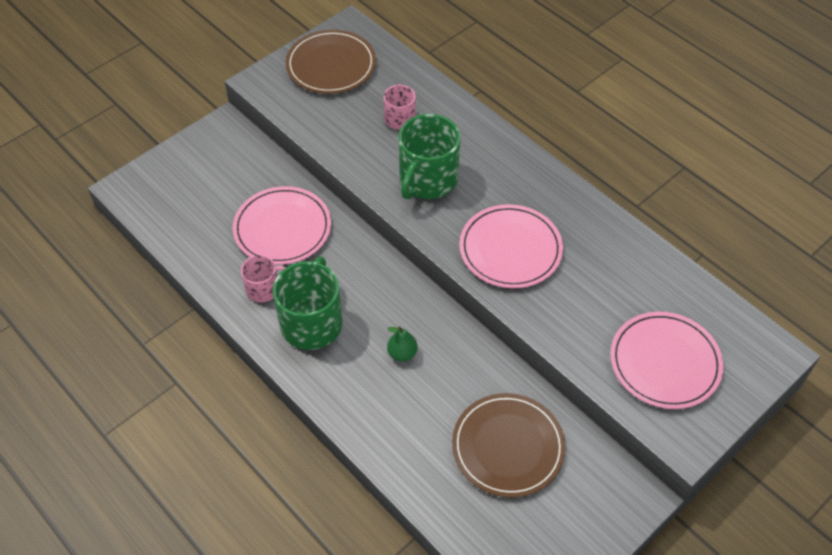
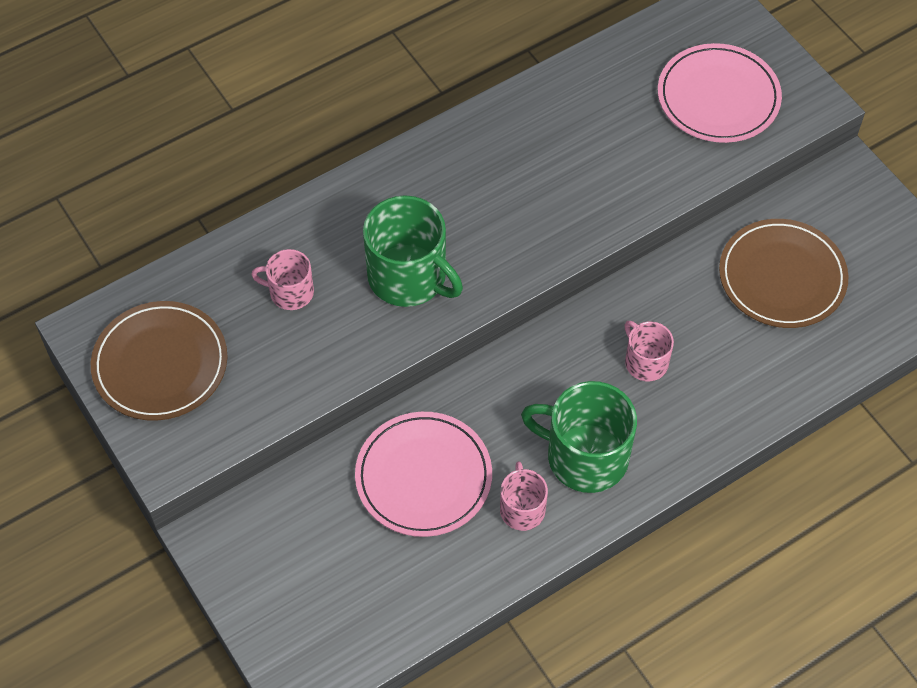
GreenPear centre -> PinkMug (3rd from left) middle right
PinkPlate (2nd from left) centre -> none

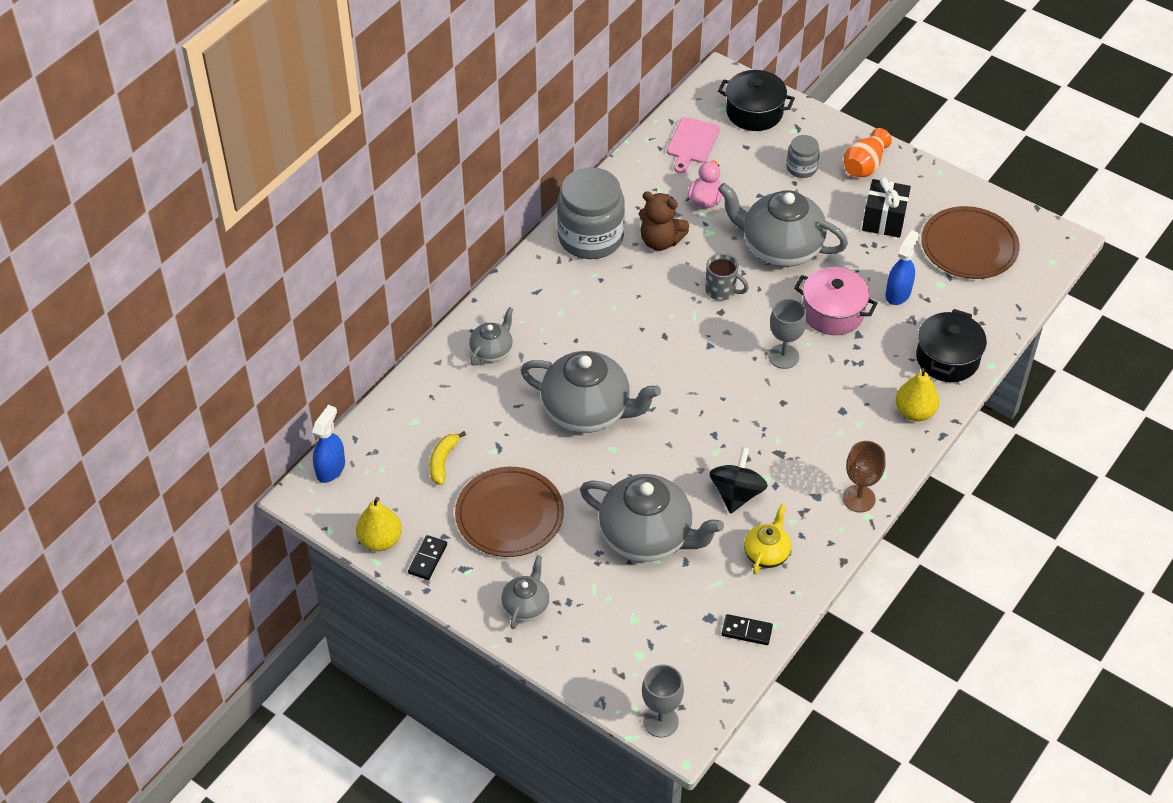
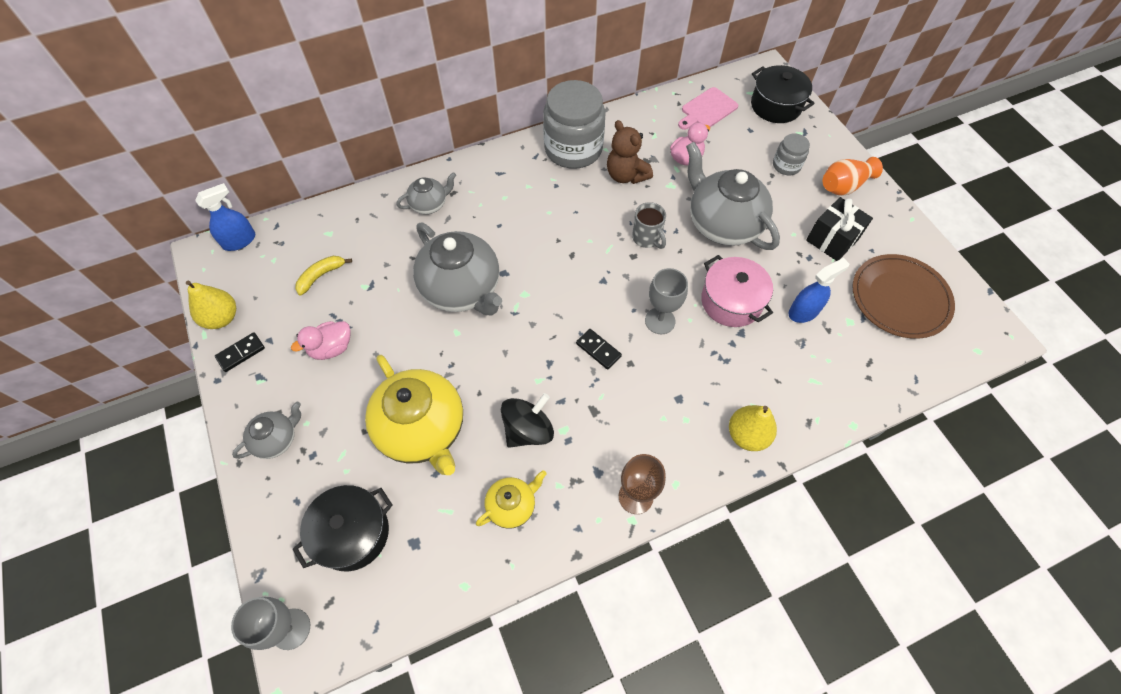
BrownPlate (1st from left) centre -> PinkDuck (1st from left) middle left
BlackPot (2nd from left in the first image) middle right -> BlackPot (1st from left) bottom left, moved
GreyTeapot (4th from left) centre -> YellowTeapot (1st from left) centre
BlackDomino (2nd from left) bottom centre -> BlackDomino (2nd from left) centre, moved

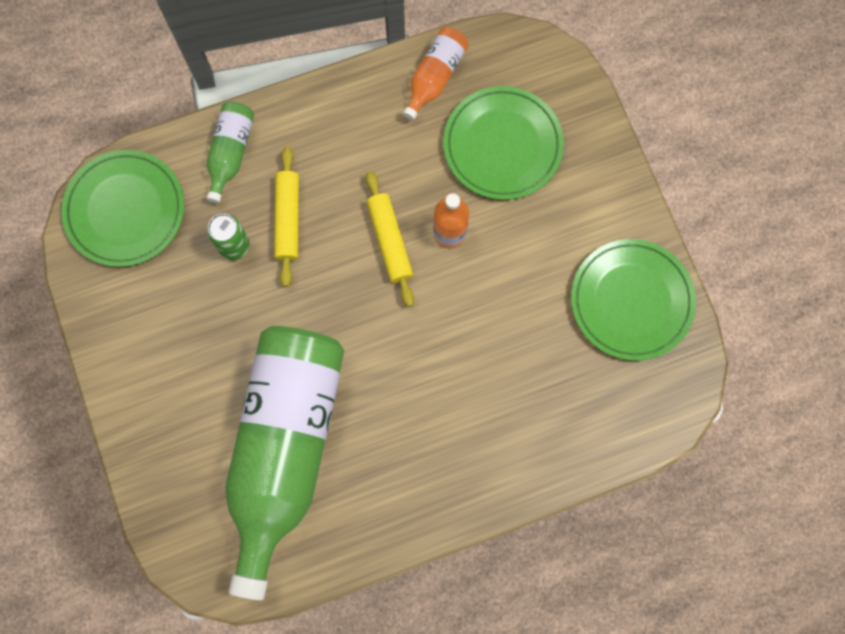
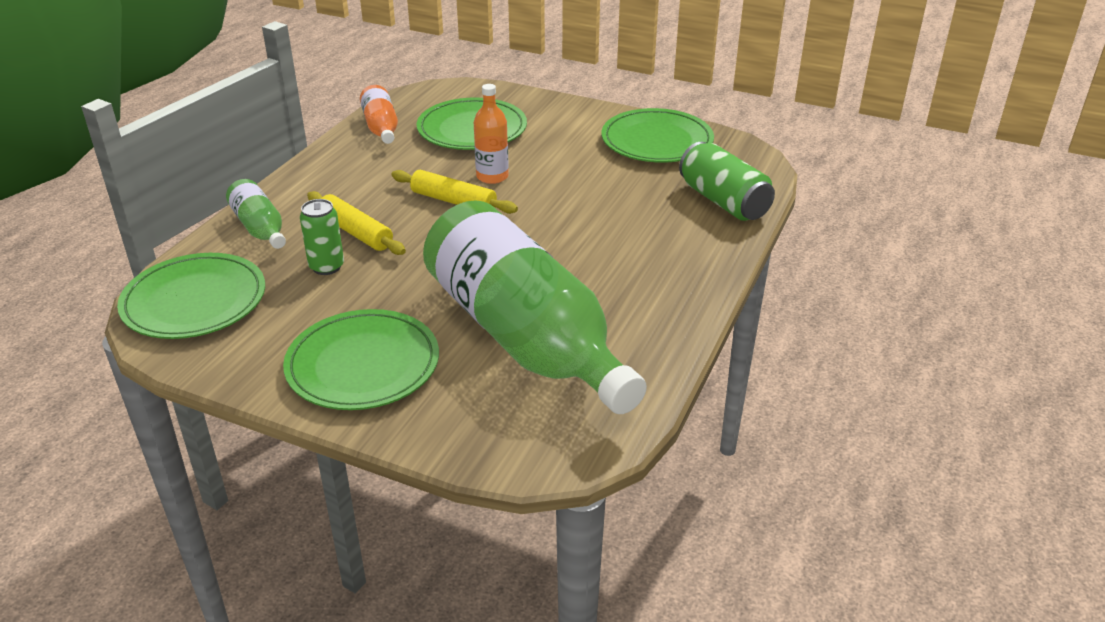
none -> GreenPlate (2nd from left) middle left
none -> GreenCan (2nd from left) top centre

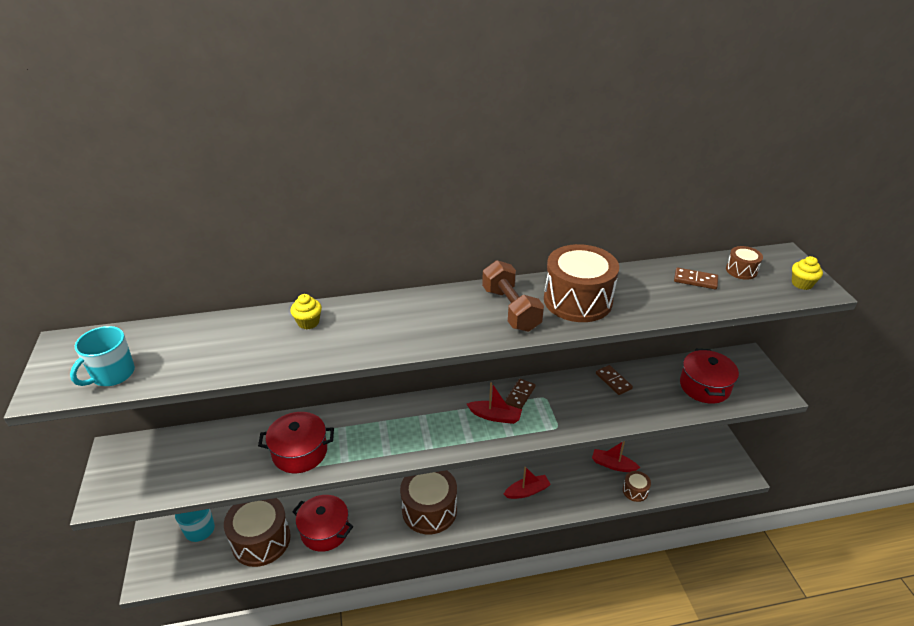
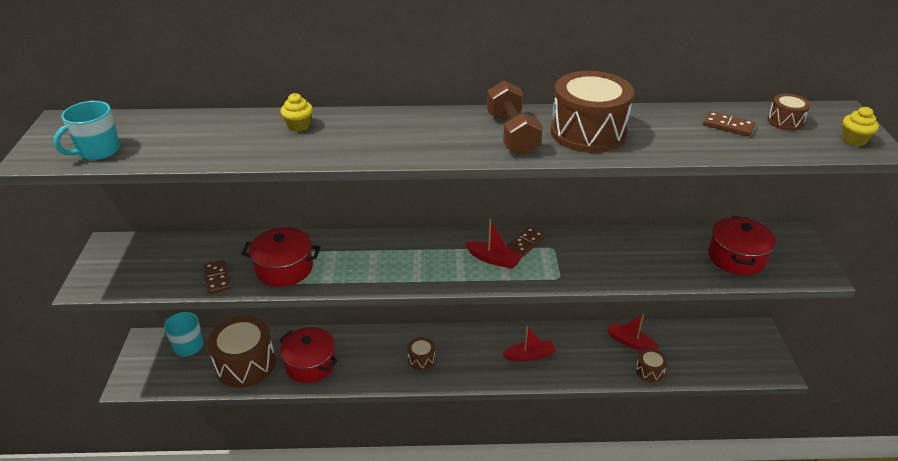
BrownDomino (2nd from left in the first image) middle right -> BrownDomino (1st from left) middle left, moved
BrownDrum (2nd from left) bottom centre, x0.47

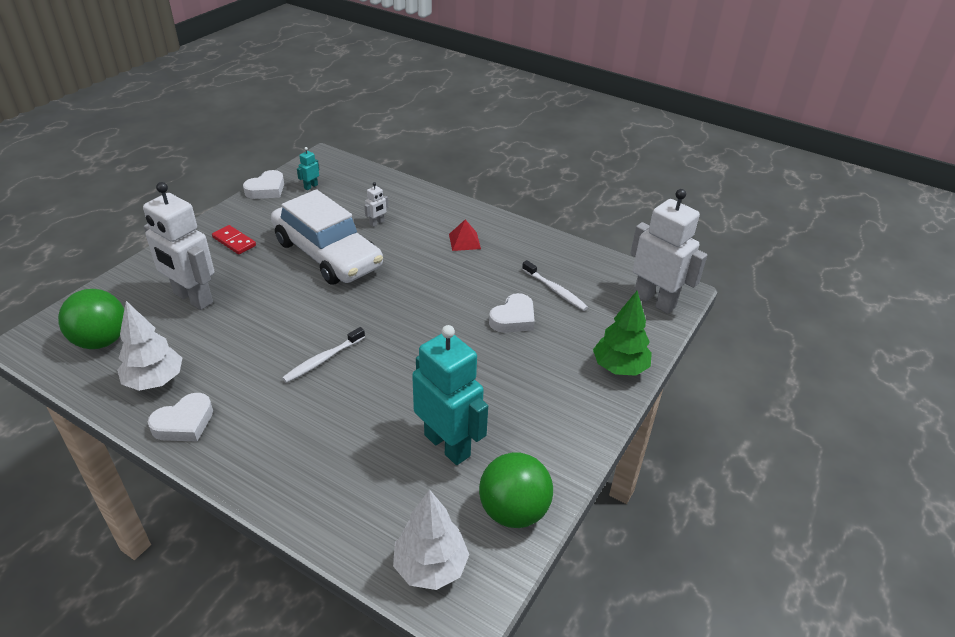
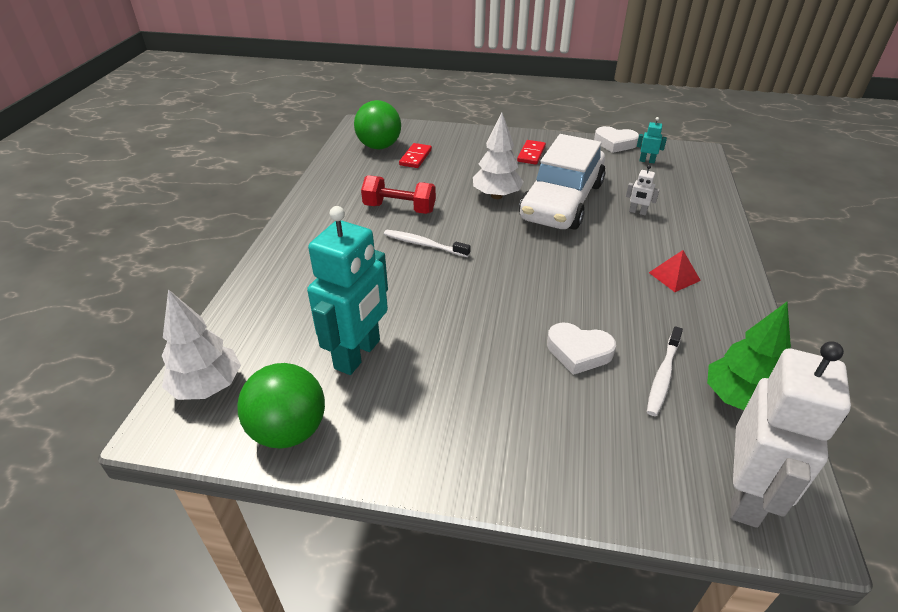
none -> RedDumbbell top centre
none -> RedDomino (1st from left) top centre
WhiteTree (1st from left in the first image) middle left -> WhiteTree (2nd from left) top centre, moved
GreenTree centre -> GreenTree middle right, moved
WhiteRobot (1st from left) middle left -> none
WhiteHeart (1st from left) middle left -> none

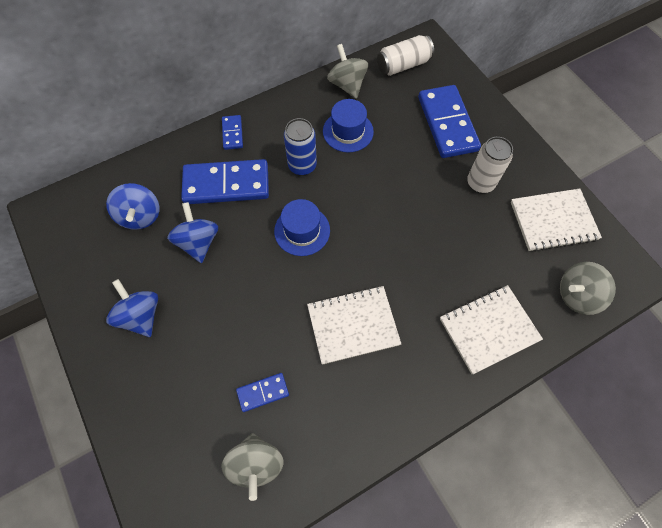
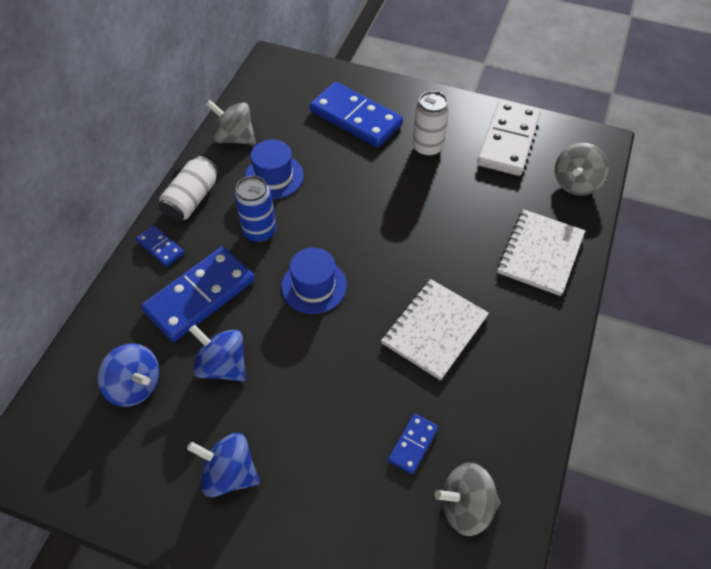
WhiteCan (1st from left) top centre -> WhiteCan (1st from left) top left, moved
GreySpinningTop (1st from left in the first image) bottom centre -> GreySpinningTop (2nd from left) bottom centre, 135 degrees clockwise
WhiteNotebook (3rd from left) middle right -> WhiteDomino top right

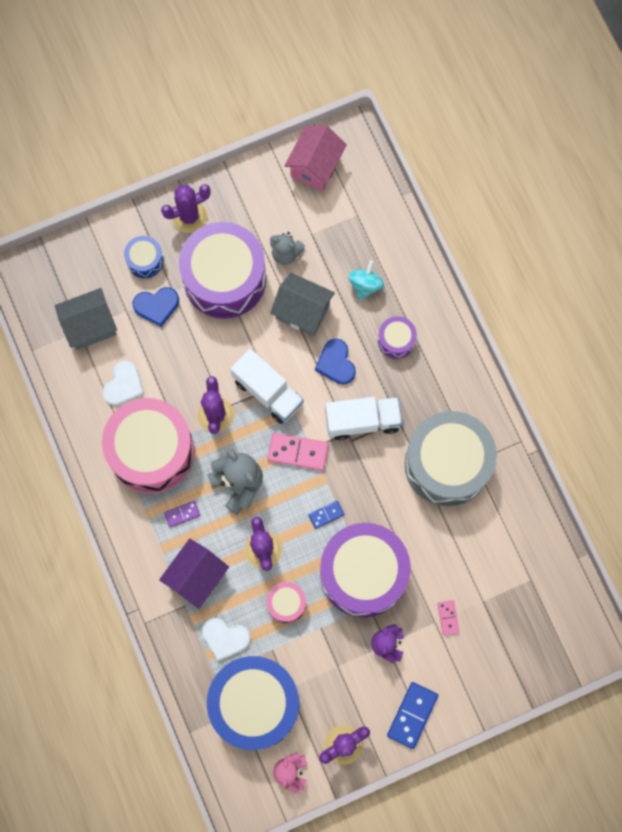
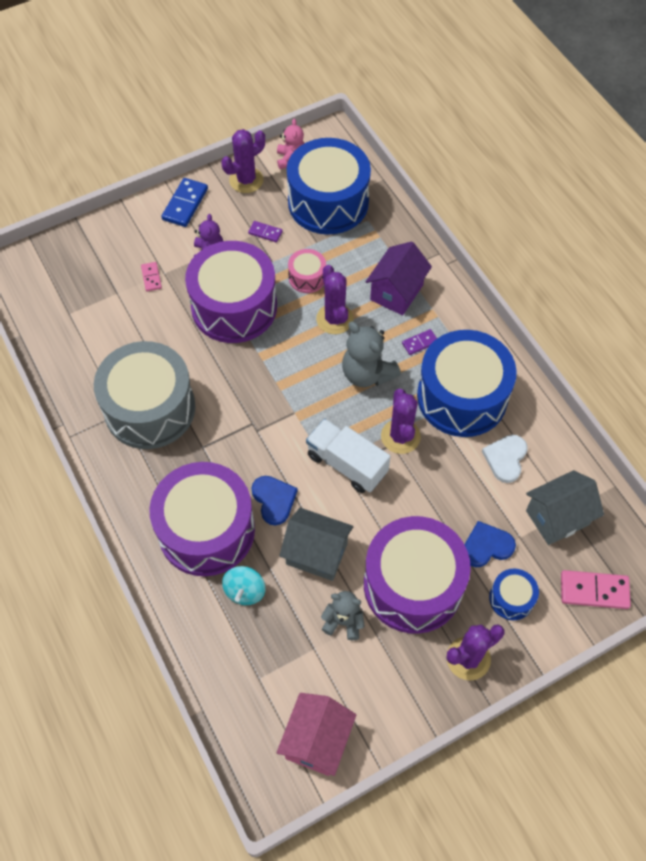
PurpleDrum (3rd from left in the first image) centre -> PurpleDrum (1st from left) middle left, x2.24
none -> PurpleDomino (1st from left) top centre
PinkDrum (1st from left) middle left -> BlueDrum (2nd from left) middle right
PinkDomino (1st from left in the first image) centre -> PinkDomino (2nd from left) bottom right, moved
WhiteHeart (2nd from left) bottom centre -> none
BlueDomino (1st from left) centre -> none
WhiteTruck (2nd from left) centre -> none

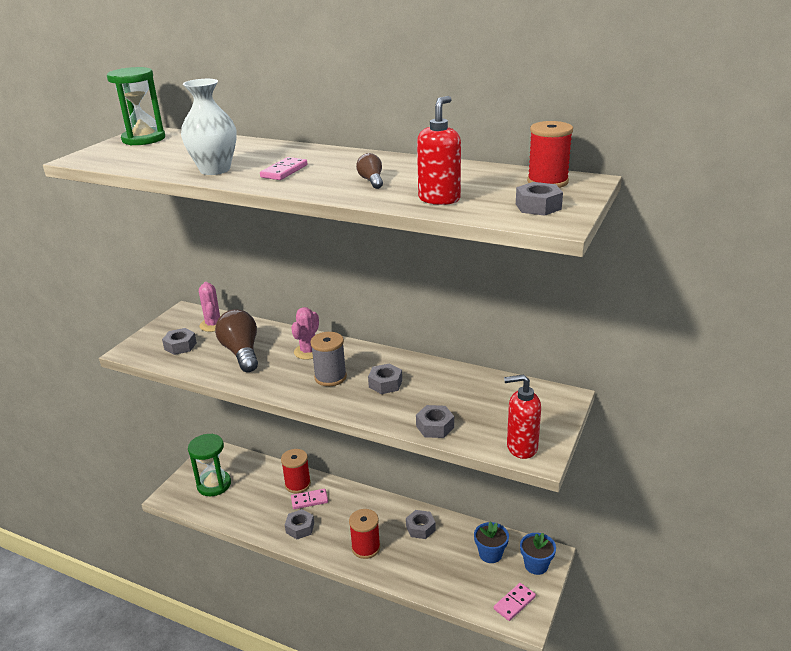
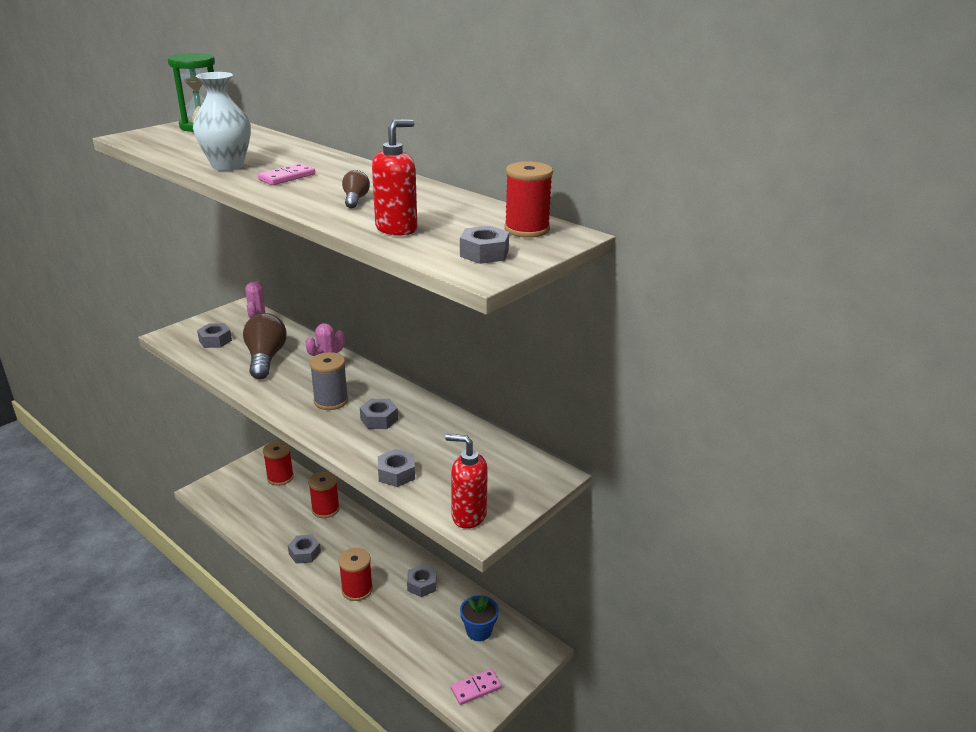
none -> RedSpool (1st from left) middle left
GreenHourglass (2nd from left) bottom left -> none
PinkDomino (2nd from left) bottom centre -> none
BlueFlowerPot (2nd from left) bottom right -> none

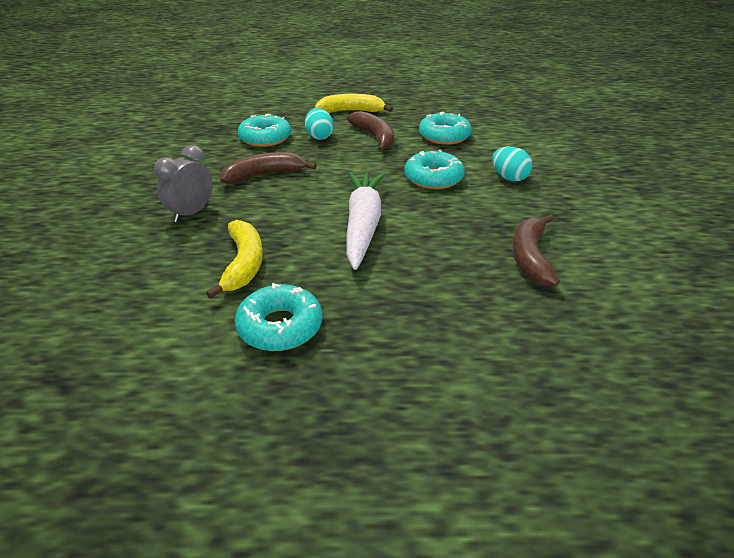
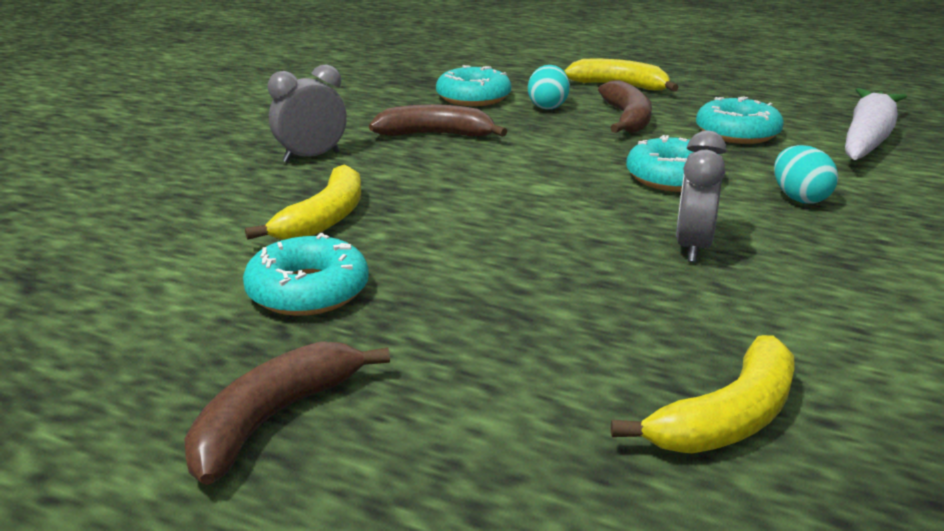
BrownBanana (3rd from left in the first image) middle right -> BrownBanana (1st from left) bottom left, moved
none -> YellowBanana (3rd from left) bottom right
none -> GreyClock (2nd from left) middle right
WhiteCarrot centre -> WhiteCarrot top right, moved

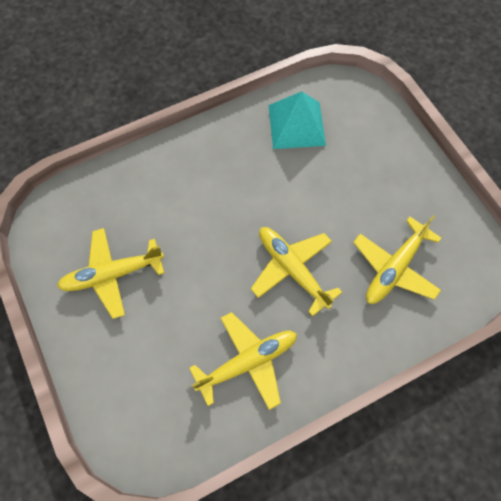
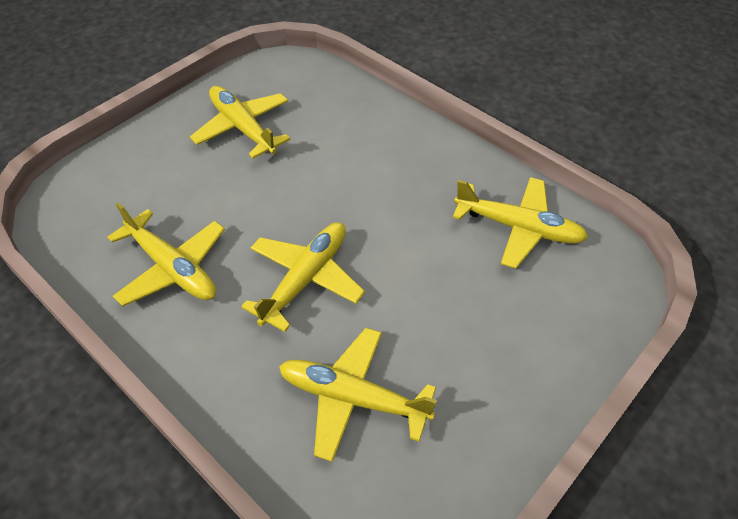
TurquoisePyramid top centre -> YellowPlane (5th from left) middle right

